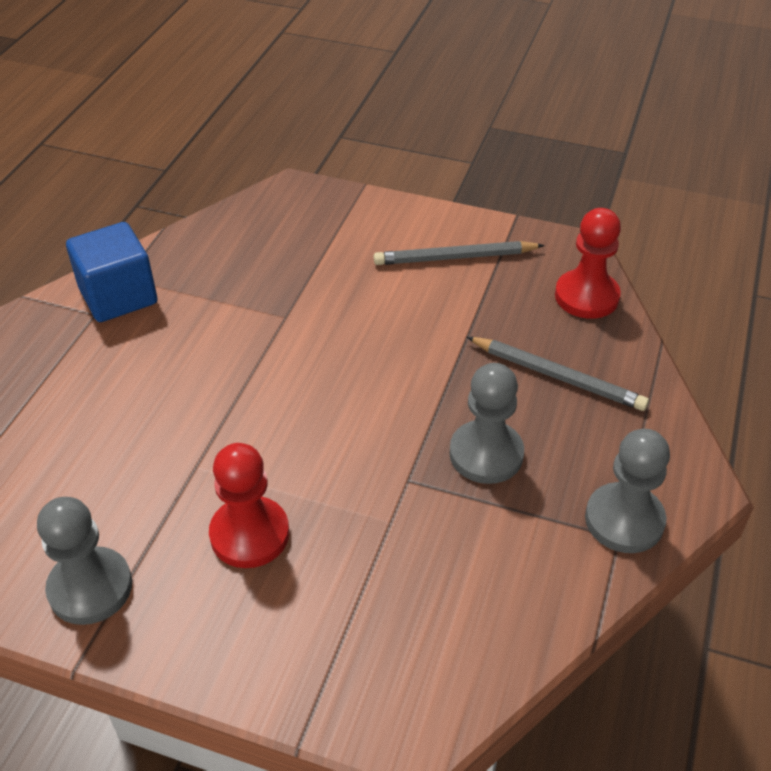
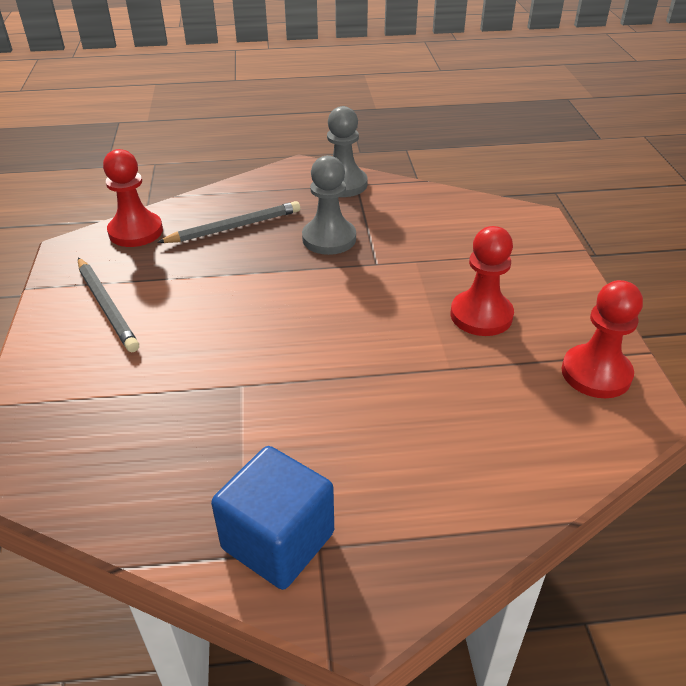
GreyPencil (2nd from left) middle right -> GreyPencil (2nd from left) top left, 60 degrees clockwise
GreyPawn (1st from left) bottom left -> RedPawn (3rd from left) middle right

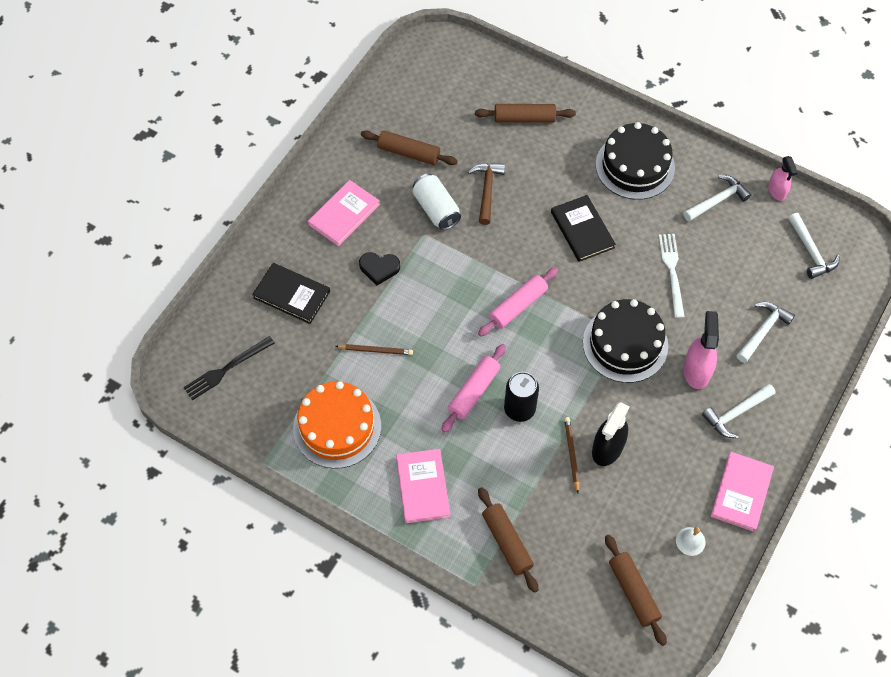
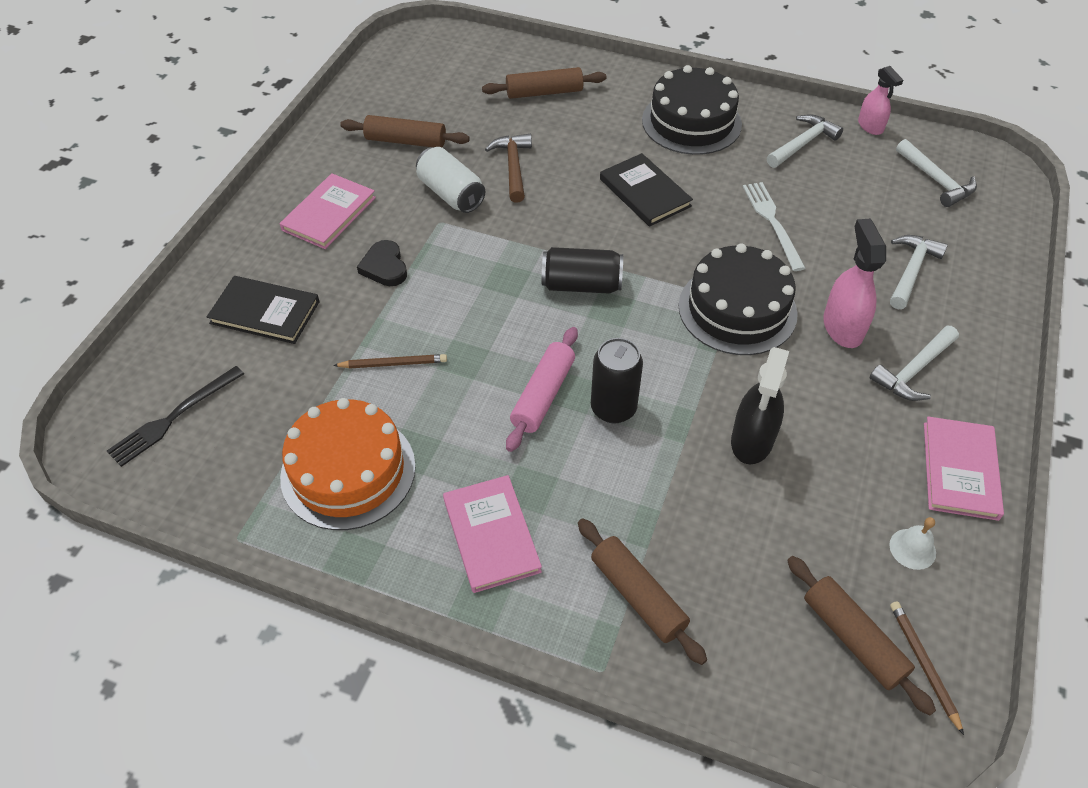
BlackHeart centre, 75 degrees clockwise
PinkRollingPin (2nd from left) centre -> BlackCan (1st from left) centre
BrownPencil (2nd from left) bottom centre -> BrownPencil (2nd from left) bottom right, moved

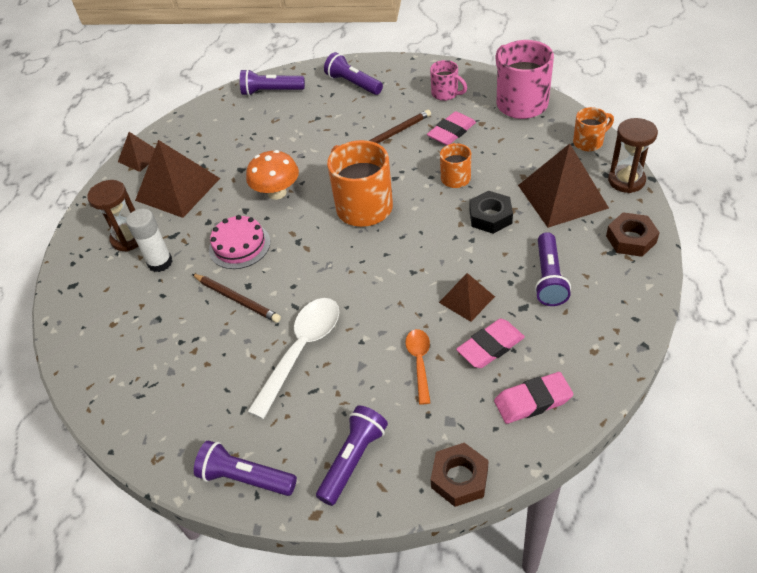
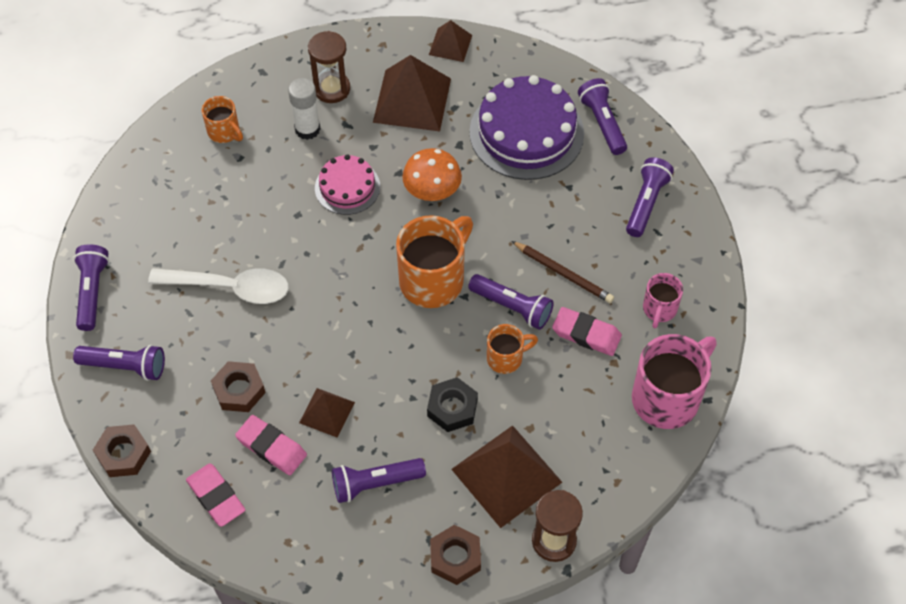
OrangeMug (3rd from left in the first image) top right -> OrangeMug (1st from left) top left, moved
OrangeSpoon centre -> BrownNut (2nd from left) middle left
none -> PurpleFlashlight (4th from left) centre
none -> PurpleCake top centre
BrownPencil (1st from left) middle left -> none

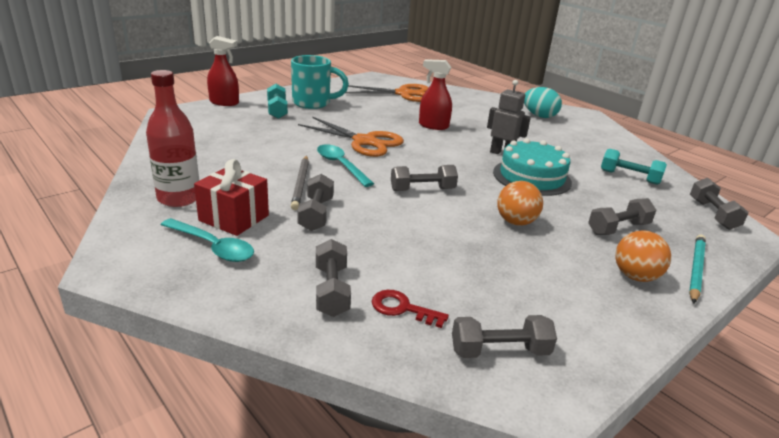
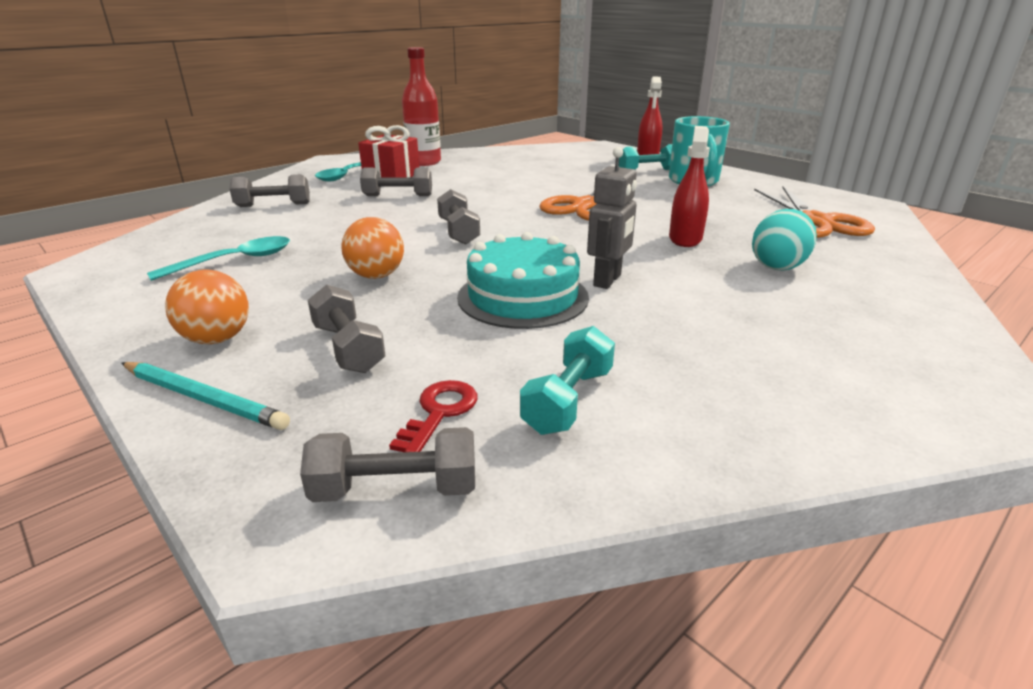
TurquoiseSpoon (2nd from left in the first image) centre -> TurquoiseSpoon (1st from left) middle left, moved
RedKey bottom centre -> RedKey centre, moved
TurquoiseEgg top right -> TurquoiseEgg middle right, moved
GreyPencil centre -> none
GreyDumbbell (4th from left) bottom centre -> none

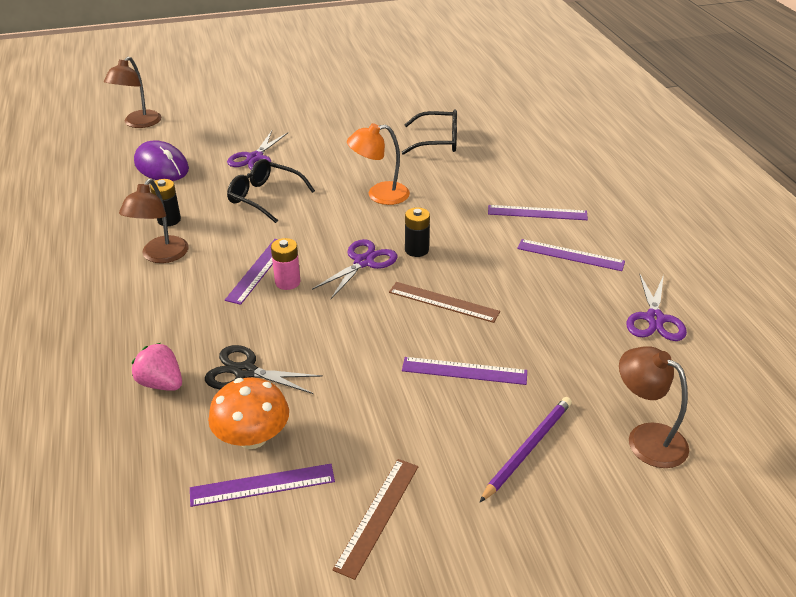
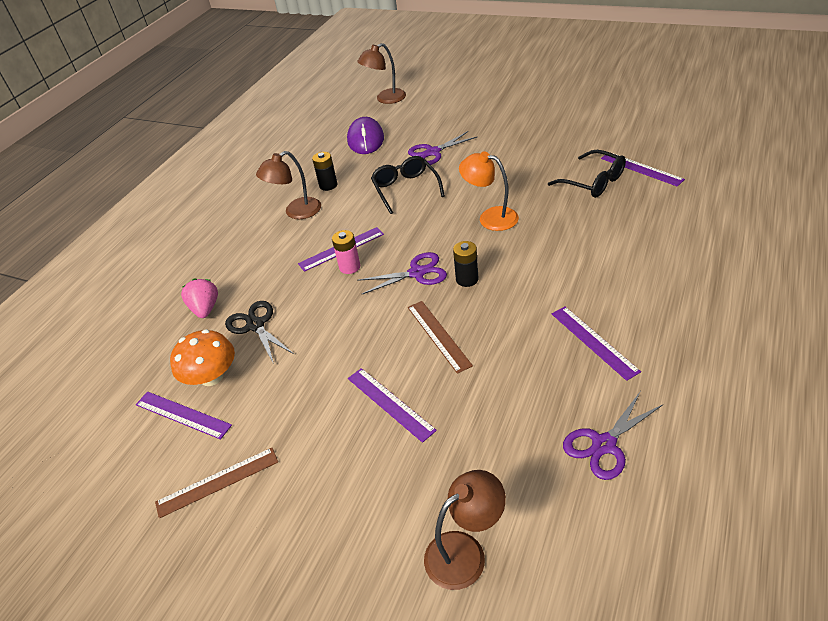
BrownLamp (3rd from left) bottom right -> BrownLamp (3rd from left) bottom centre, 60 degrees clockwise
PurpleRuler (4th from left in the first image) middle right -> PurpleRuler (5th from left) top right, moved
PurplePencil bottom centre -> none

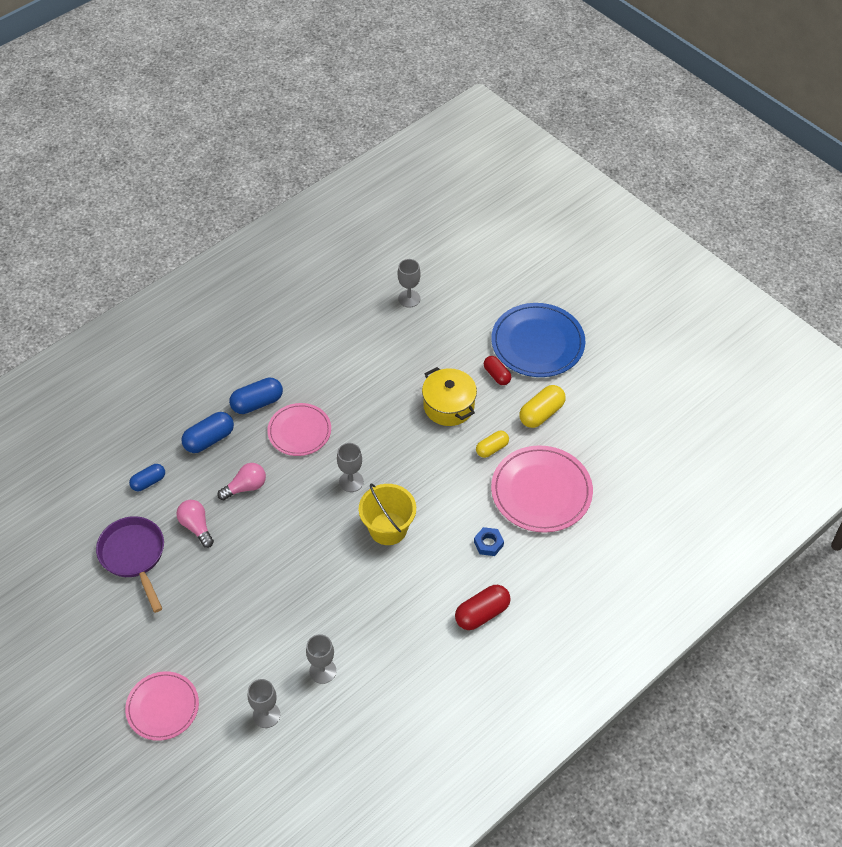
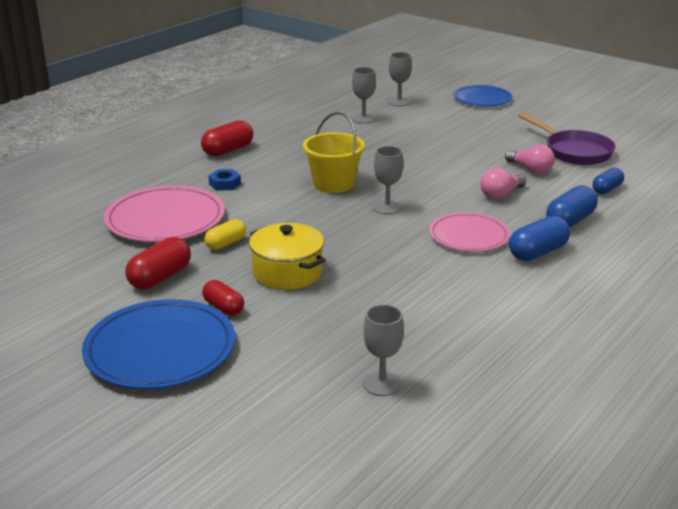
YellowCapsule (2nd from left) centre -> RedCapsule (1st from left) middle left
PinkPlate (1st from left) bottom left -> BluePlate (2nd from left) top right

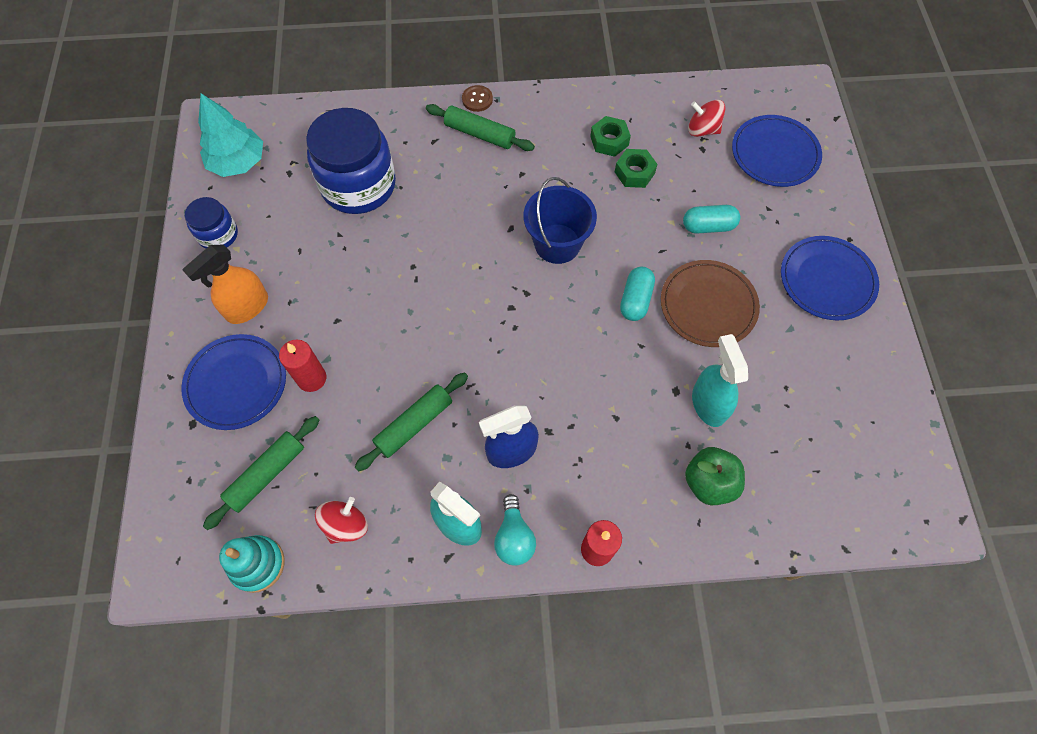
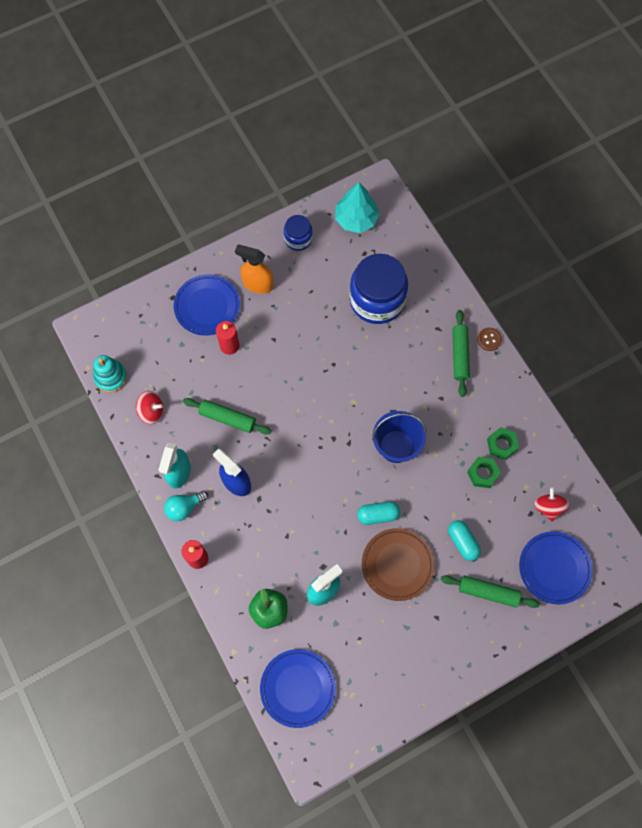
BluePlate (3rd from left in the first image) middle right -> BluePlate (2nd from left) bottom centre, moved
GreenRollingPin (1st from left in the first image) middle left -> GreenRollingPin (3rd from left) bottom right, moved

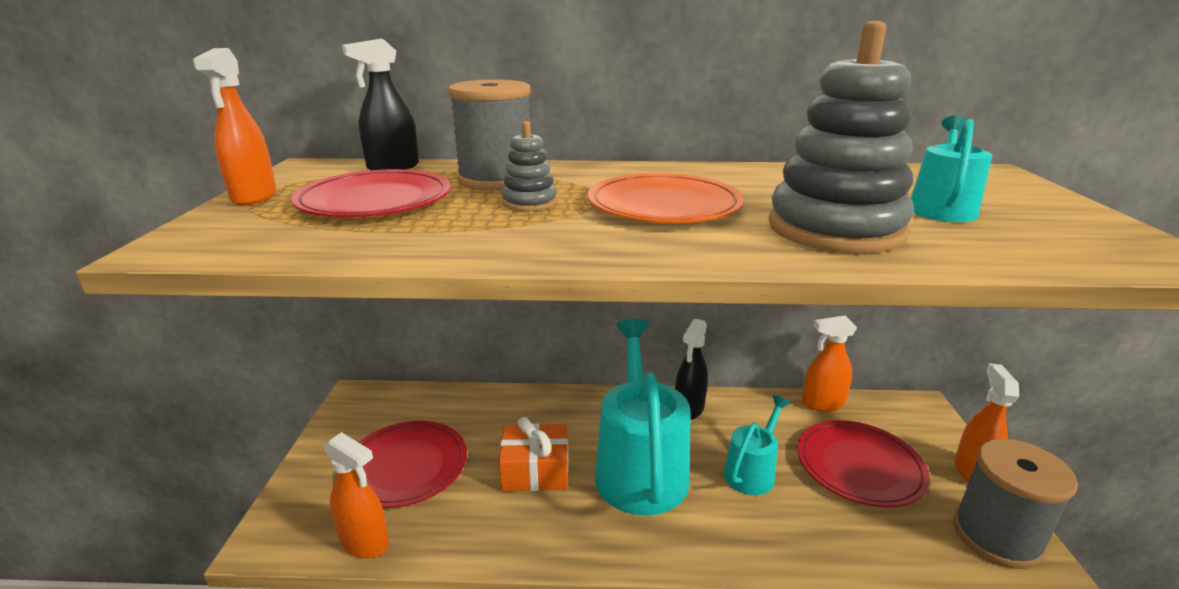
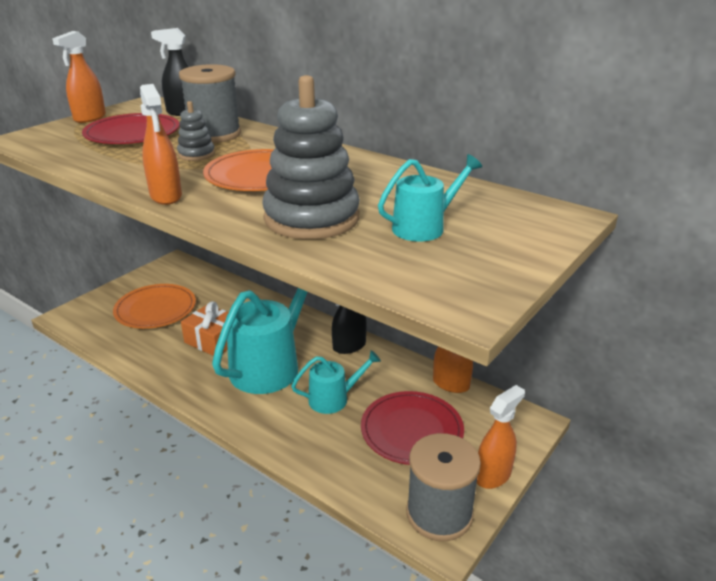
RedPlate (2nd from left) bottom centre -> OrangePlate (1st from left) middle left
OrangeSprayBottle (2nd from left) bottom left -> OrangeSprayBottle (2nd from left) top left, moved

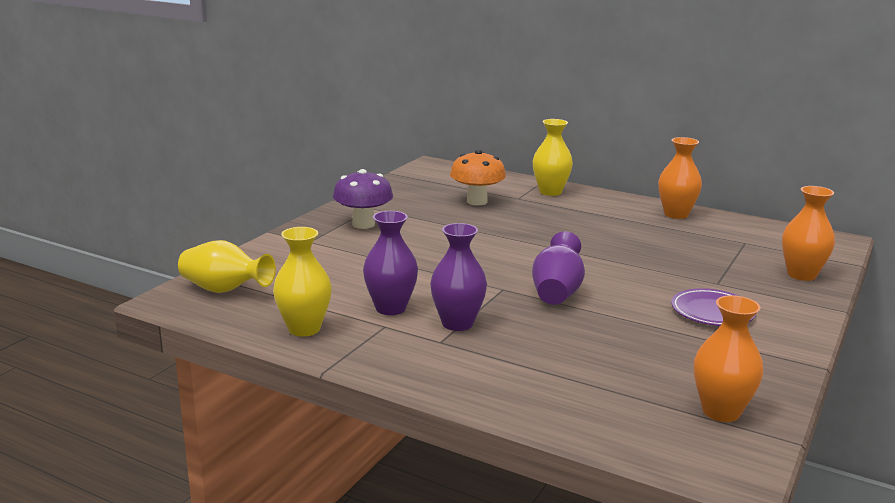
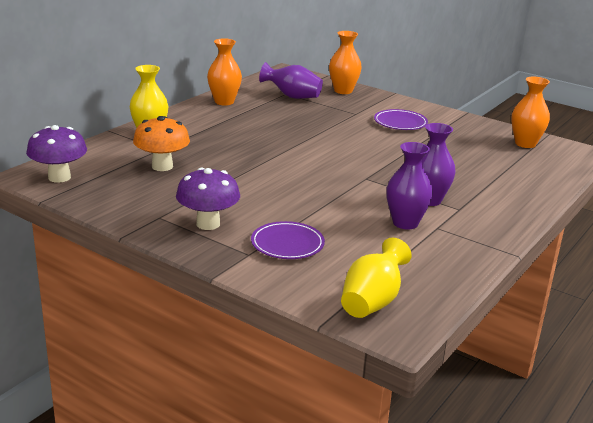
none -> PurpleMushroom (1st from left) middle left
none -> PurplePlate (1st from left) centre
PurpleVase (3rd from left in the first image) centre -> PurpleVase (1st from left) top centre, moved
YellowVase (2nd from left) centre -> none

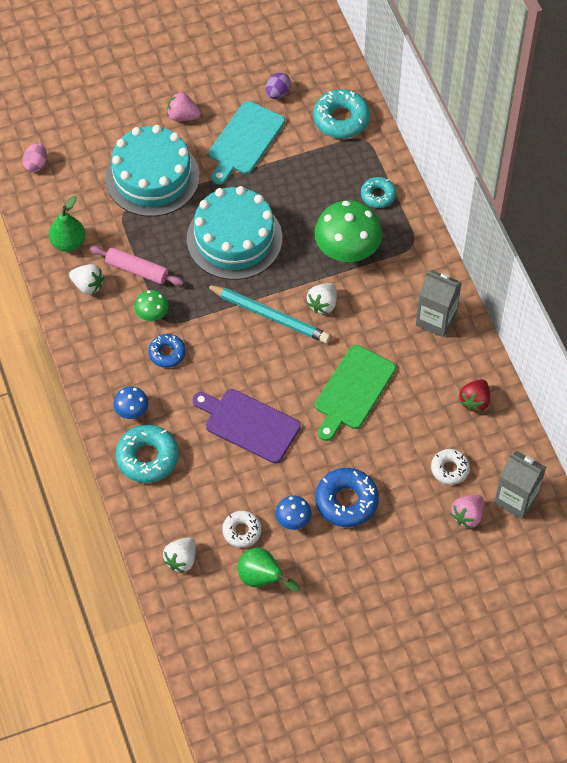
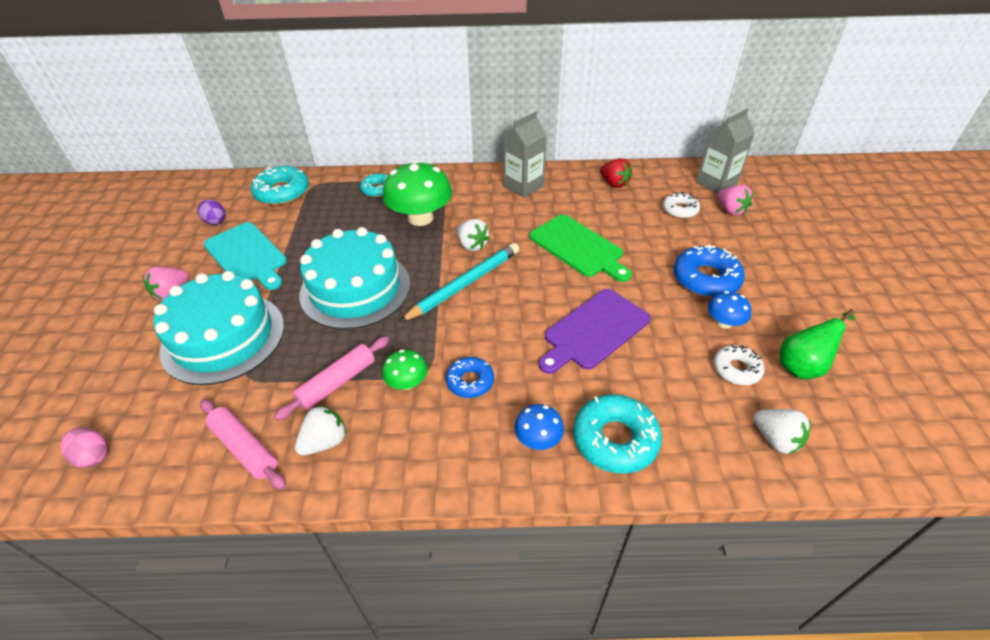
GreenPear (1st from left) top left -> PinkRollingPin (1st from left) bottom left

